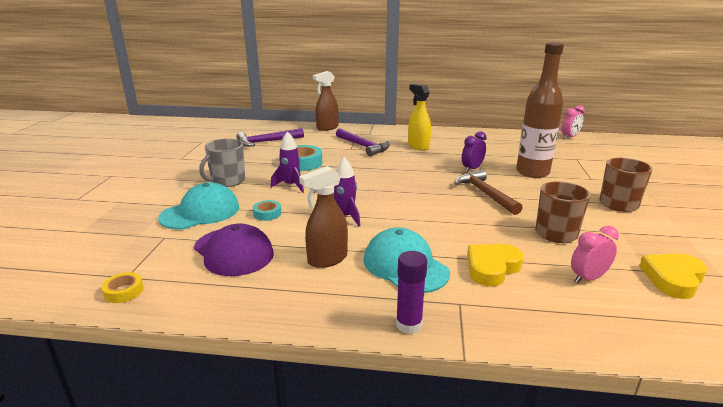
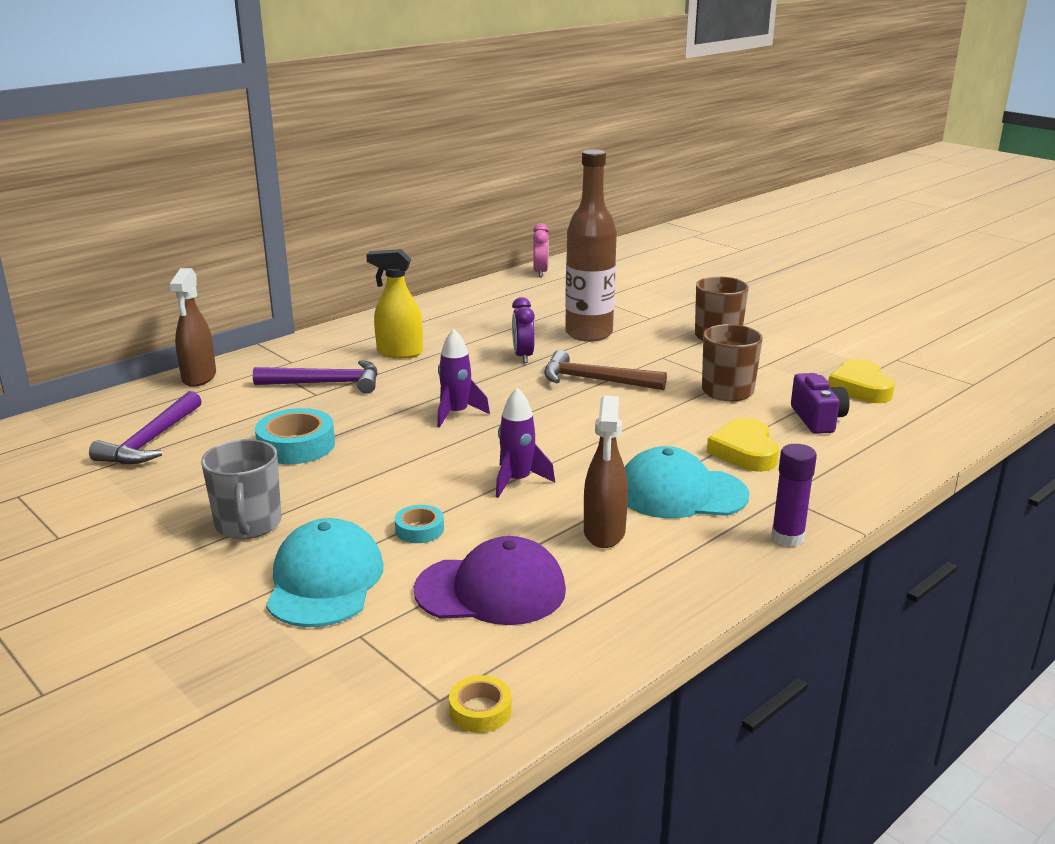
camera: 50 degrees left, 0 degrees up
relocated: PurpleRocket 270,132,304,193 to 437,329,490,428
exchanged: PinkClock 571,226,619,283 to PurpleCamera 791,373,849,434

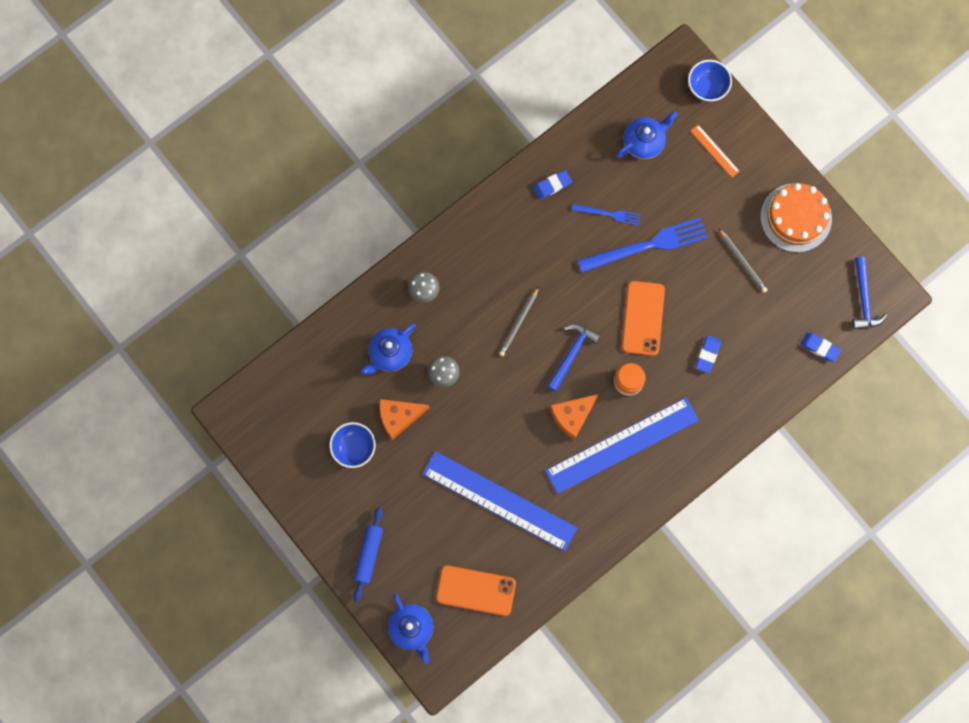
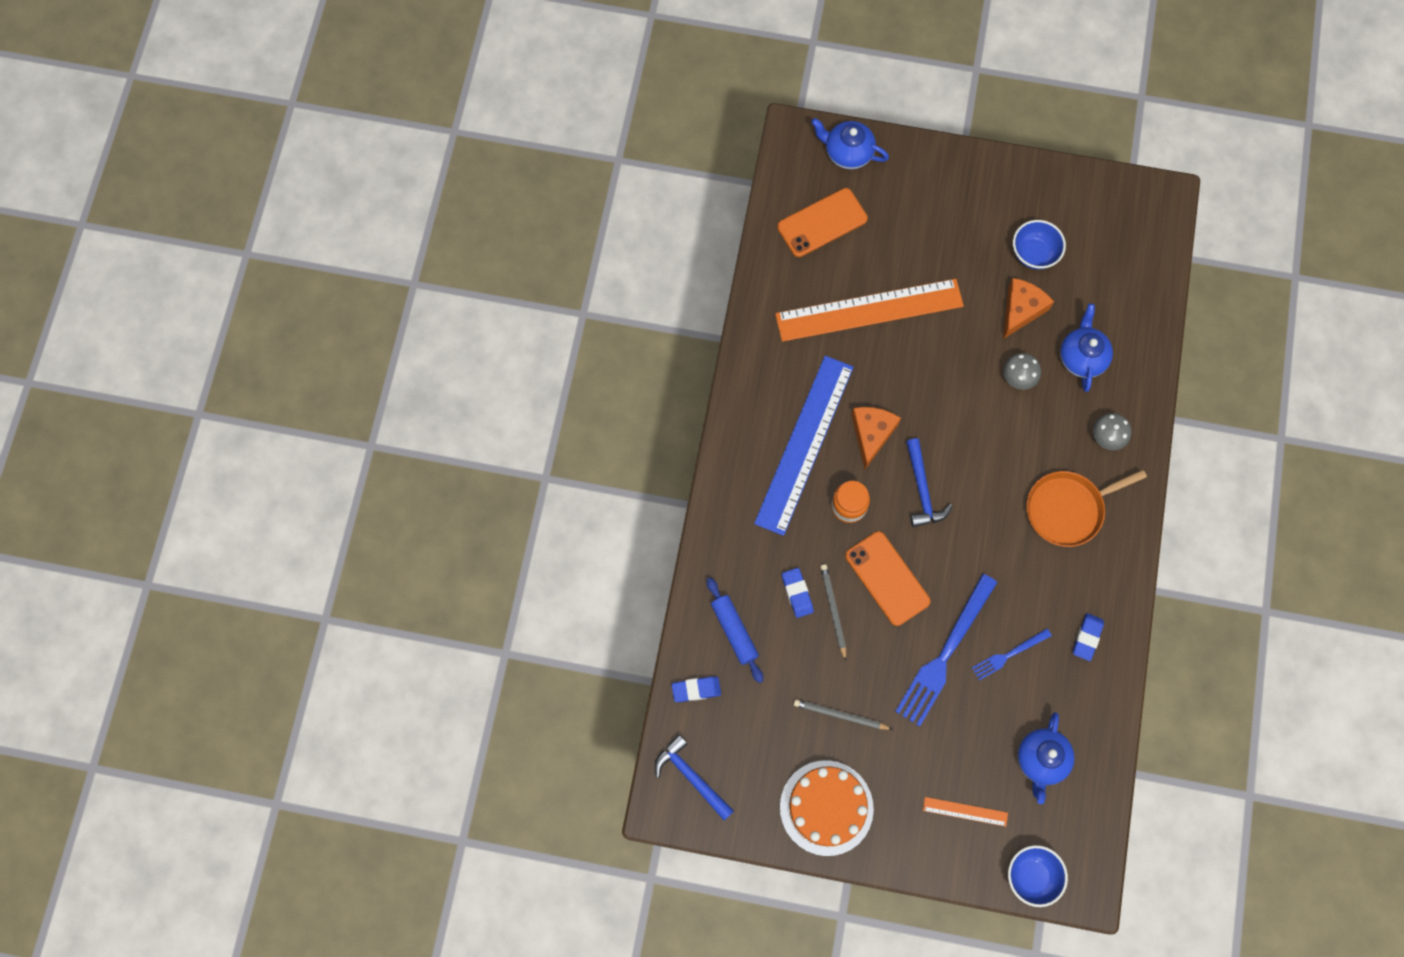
camera: 140 degrees right, 5 degrees down
appeared: OrangePan 1026,470,1147,547
relocated: GreyPencil 499,287,539,356 to 821,564,846,661; BlueRollingPin 354,507,383,602 to 707,577,763,683
colour: BlueRuler 423,451,577,551 to OrangeRuler 775,279,964,342

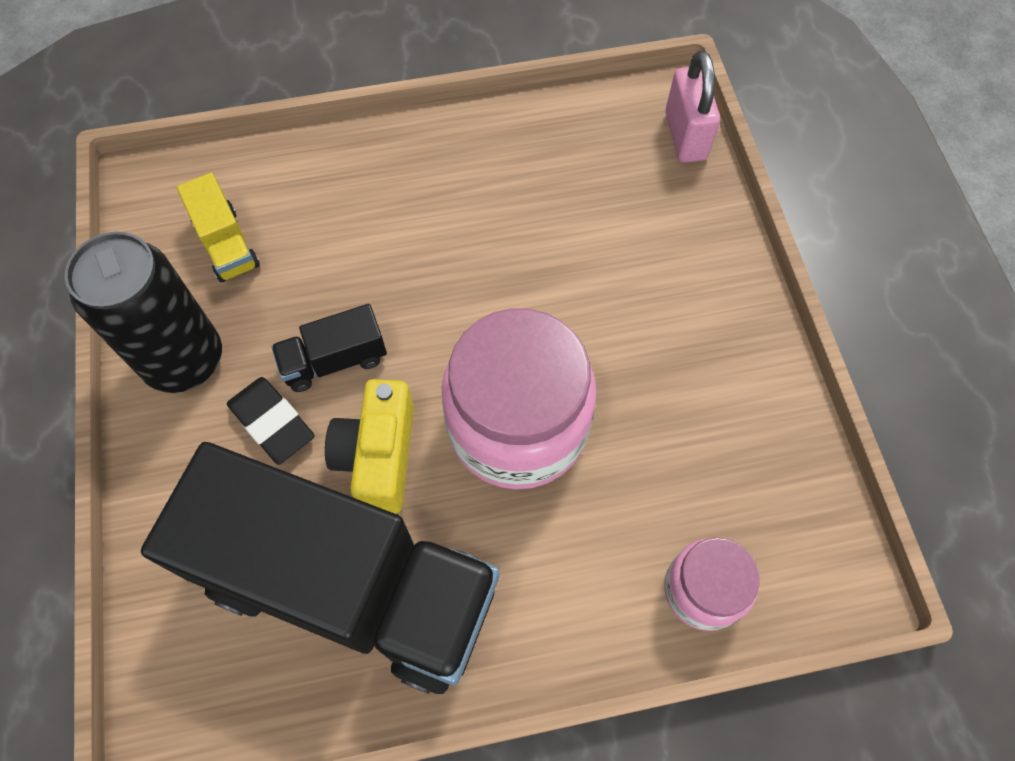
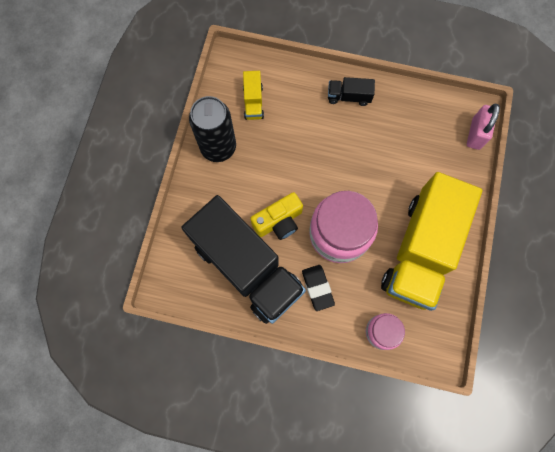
camera: 25 degrees right, 10 degrees up
appeared: YellowTruck 381,172,483,311
relocated: BlackTruck 271,304,387,392 to 328,77,375,106; BlackEraser 227,377,314,465 to 302,265,335,311
spun: YellowCamera 325,379,414,514 = 250,192,303,240 150 degrees counterclockwise

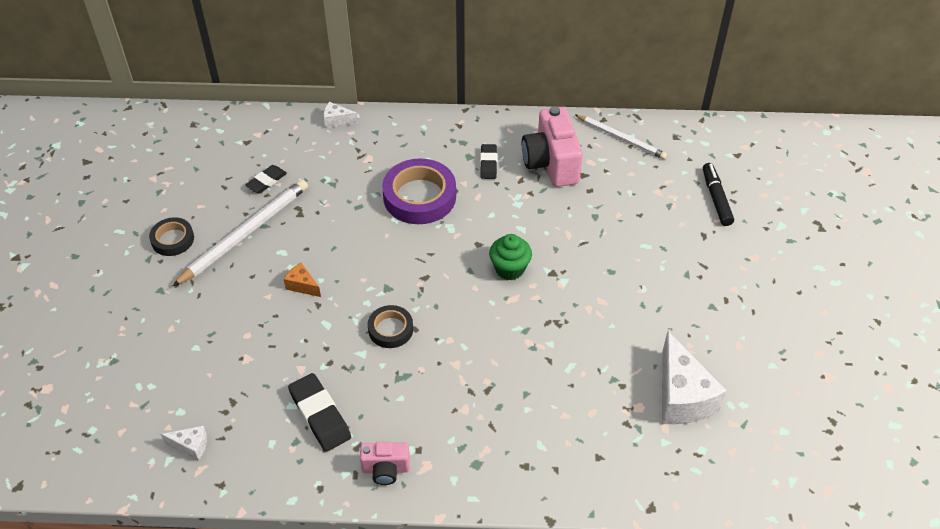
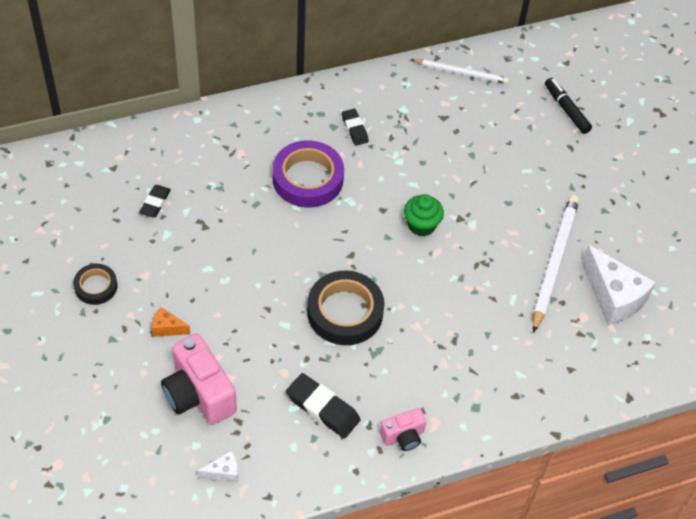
camera: 25 degrees left, 5 degrees up
missing: WhiteCheese 324,102,358,128
relocated: PinkCamera 522,106,583,187 to 161,334,237,425; WhitePencil 172,179,308,287 to 533,195,579,333; OrangeCheese 284,263,321,297 to 152,307,190,337
size: BlackTape 368,305,413,348 = 307,271,385,345 x1.80

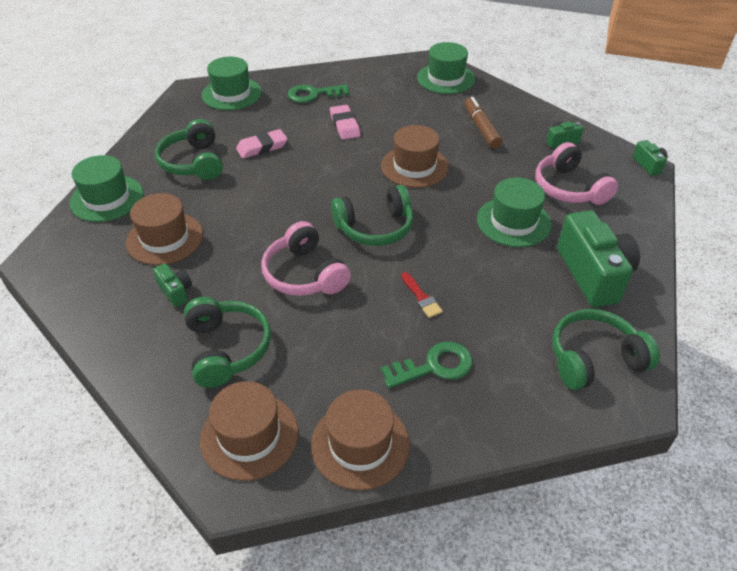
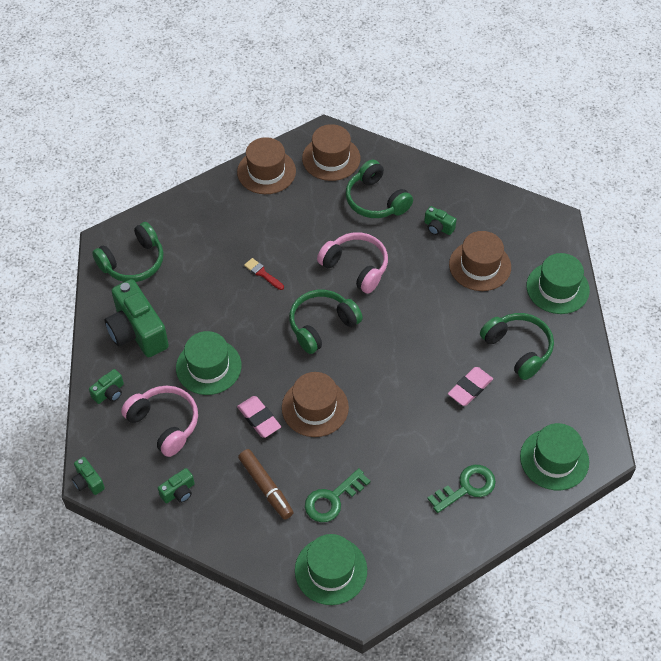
camera: 160 degrees right, 10 degrees up
appeared: GreenCamera 89,369,124,404
relocated: PinkEraser 330,105,361,140 to 237,396,281,438; GreenKey 381,341,473,389 to 305,468,371,522

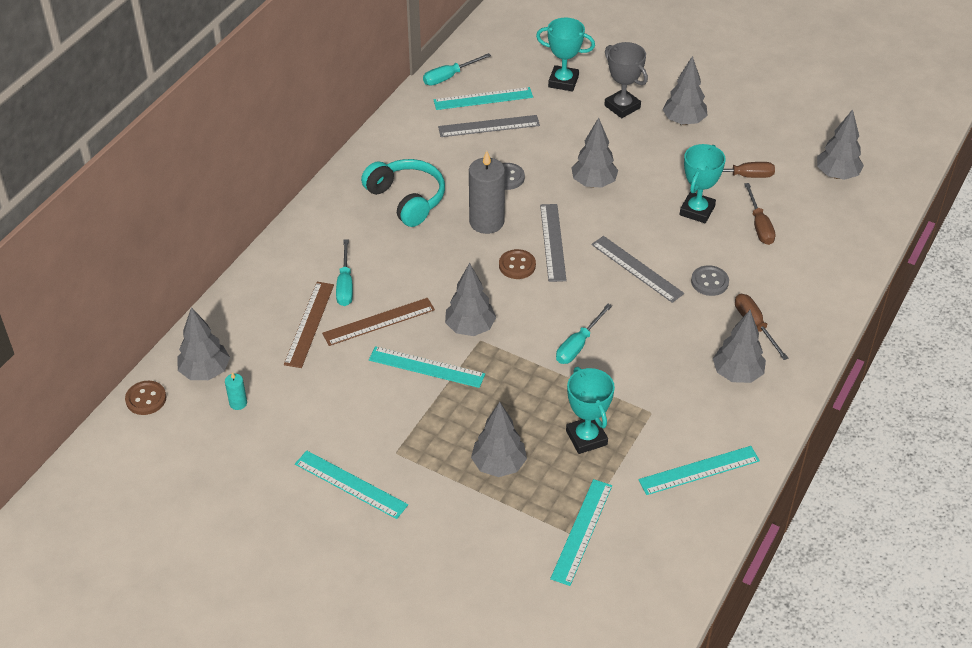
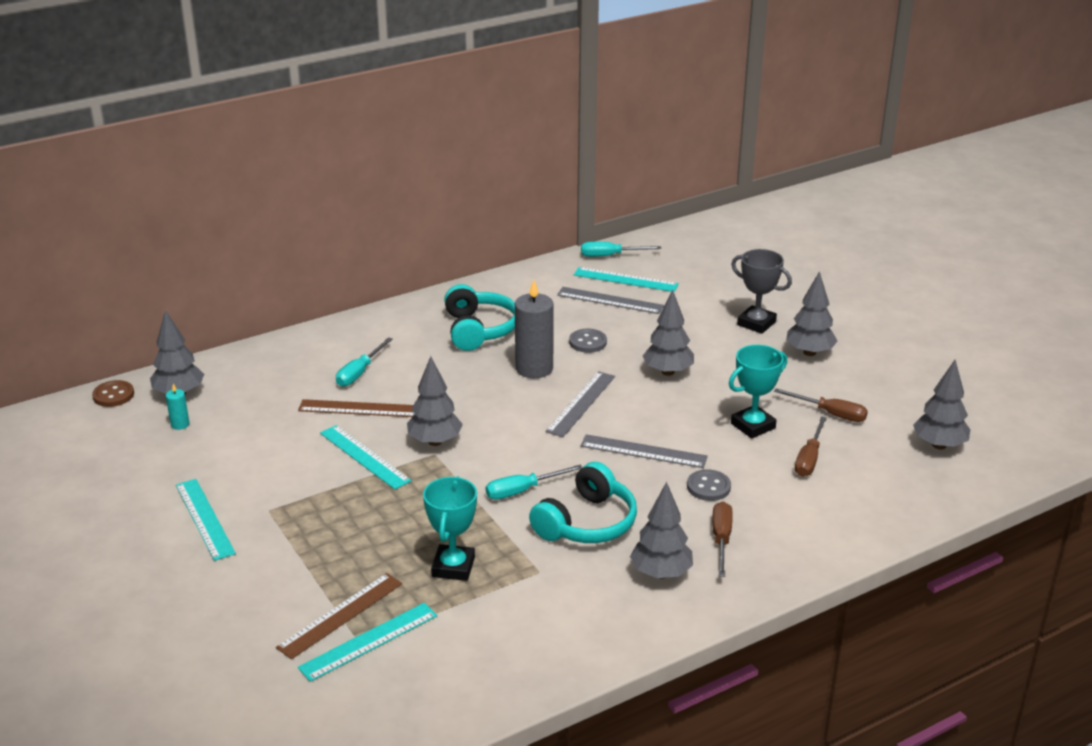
camera: 30 degrees right, 15 degrees down
missing: TurquoiseTrophy 536,18,595,92; BrownButton 499,249,536,279; GreyTree 471,402,527,477; TurquoiseRuler 638,446,760,495
appeared: TurquoiseHeadphones 529,462,637,543
relocated: BrownRuler 284,282,334,368 to 276,573,402,659
spun: GreyTrophy 604,42,648,118 = 731,249,792,334 45 degrees counterclockwise; GreyRuler 591,236,684,303 = 580,434,708,468 60 degrees counterclockwise

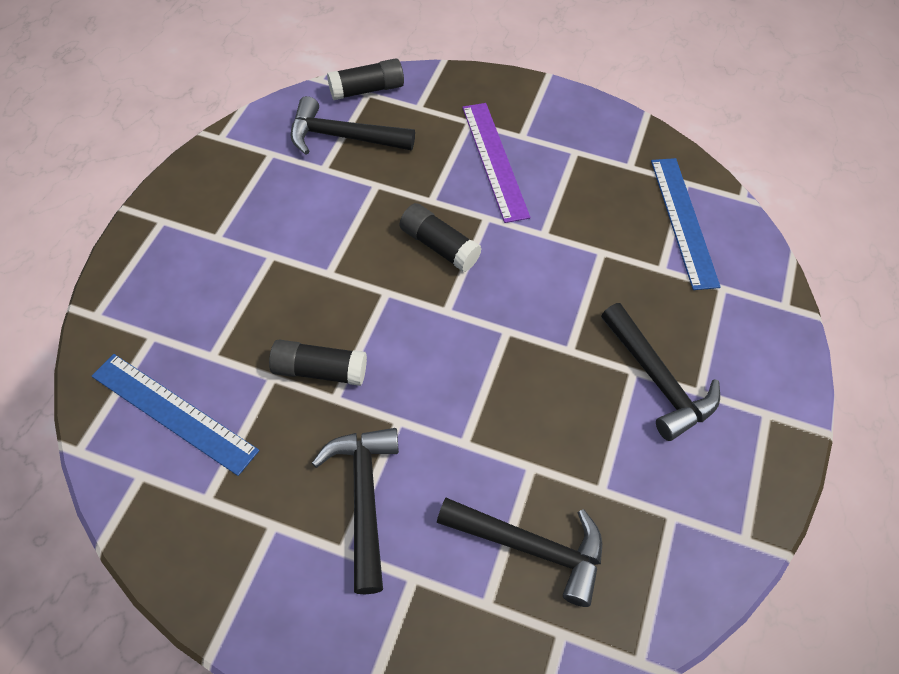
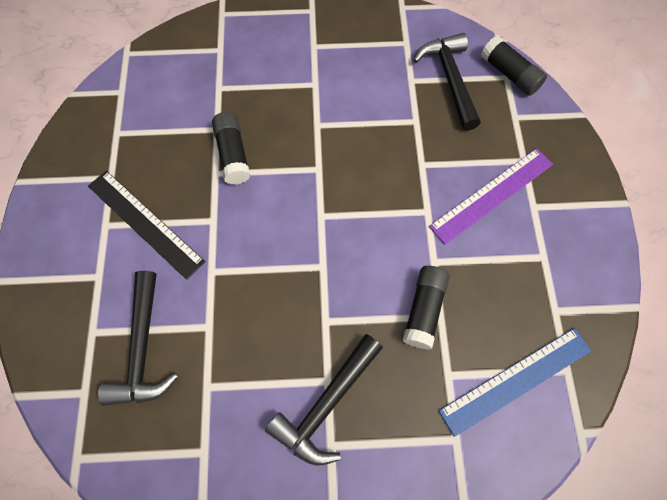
camera: 70 degrees right, 10 degrees up
missing: BlueRuler 92,354,259,476
relocated: BlackGlueStick 400,203,482,272 to 402,266,450,350
exchanged: BlackHammer 312,428,399,594 to BlackRuler 88,171,205,280

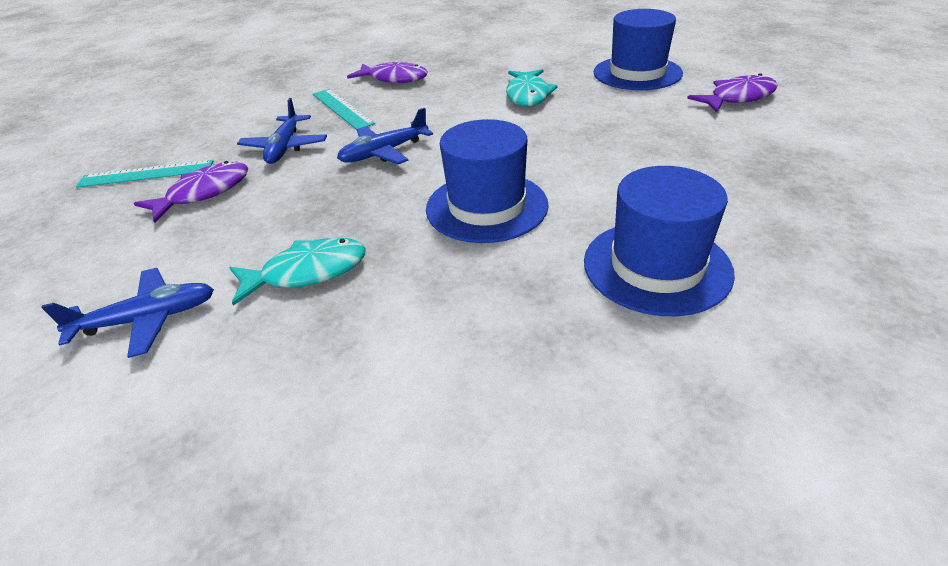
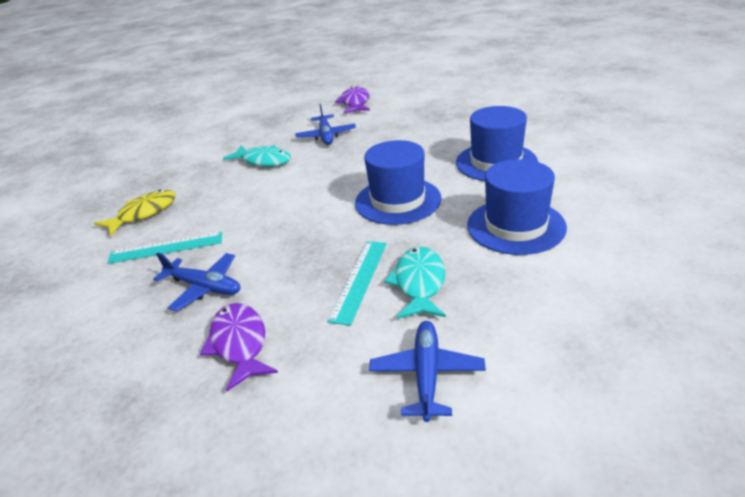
camera: 65 degrees left, 5 degrees down
relocated: BlueHat 594,9,683,90 to 467,159,567,255; BluePlane 337,108,433,164 to 295,104,356,145; TurquoiseRuler 76,160,213,188 to 328,241,387,326
colour: PurpleFish 347,62,428,83 to YellowFish 94,190,176,236

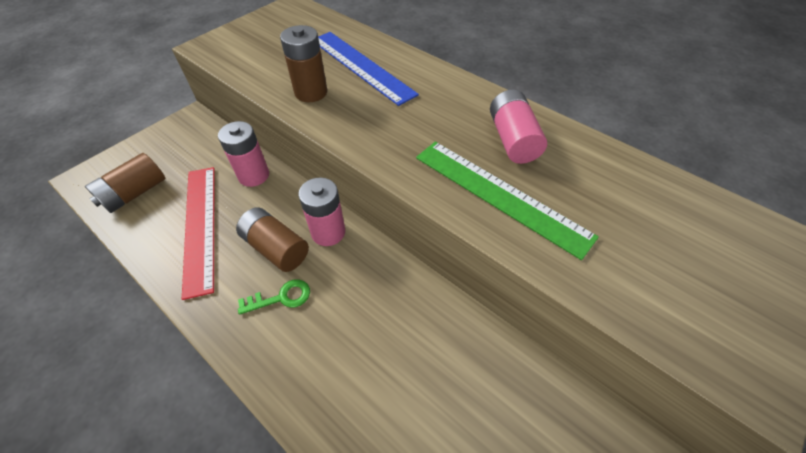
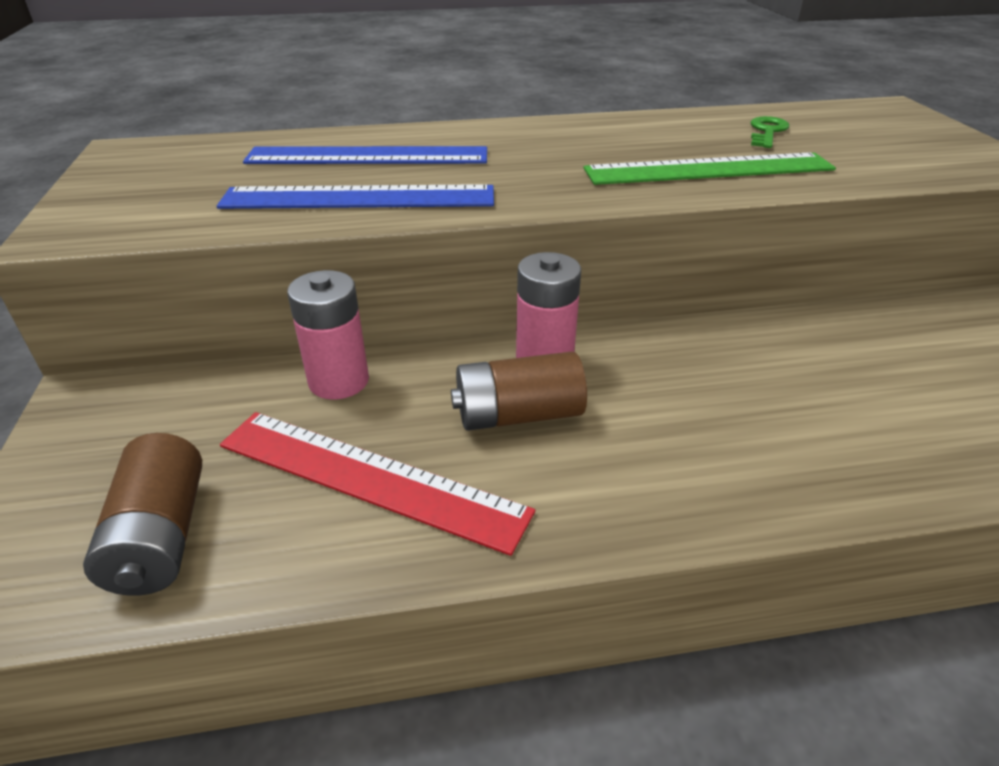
camera: 50 degrees left, 15 degrees down
missing: PinkBattery 490,89,547,164
relocated: GreenKey 238,279,310,315 to 751,116,789,148
exchanged: BrownBattery 280,25,327,102 to BlueRuler 217,184,494,209

